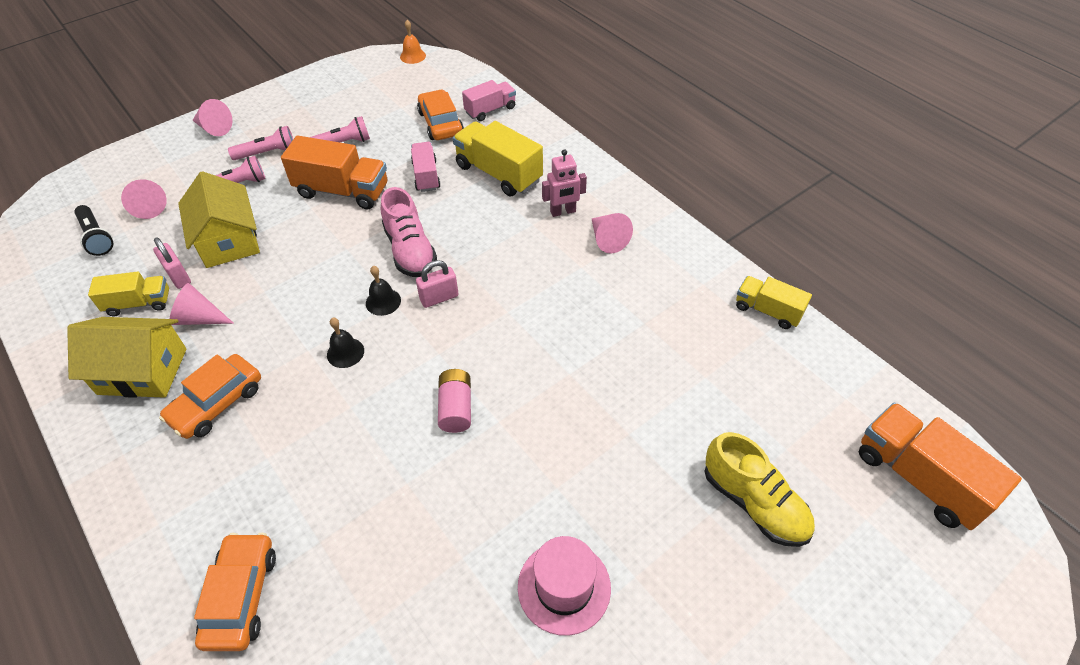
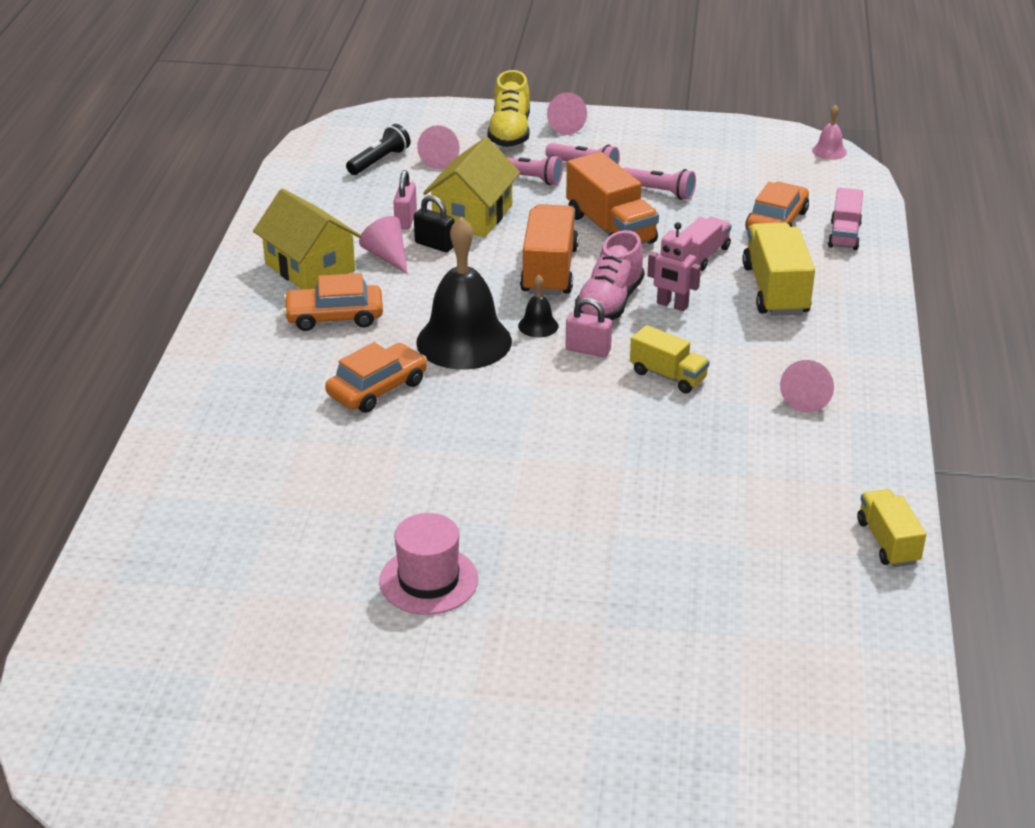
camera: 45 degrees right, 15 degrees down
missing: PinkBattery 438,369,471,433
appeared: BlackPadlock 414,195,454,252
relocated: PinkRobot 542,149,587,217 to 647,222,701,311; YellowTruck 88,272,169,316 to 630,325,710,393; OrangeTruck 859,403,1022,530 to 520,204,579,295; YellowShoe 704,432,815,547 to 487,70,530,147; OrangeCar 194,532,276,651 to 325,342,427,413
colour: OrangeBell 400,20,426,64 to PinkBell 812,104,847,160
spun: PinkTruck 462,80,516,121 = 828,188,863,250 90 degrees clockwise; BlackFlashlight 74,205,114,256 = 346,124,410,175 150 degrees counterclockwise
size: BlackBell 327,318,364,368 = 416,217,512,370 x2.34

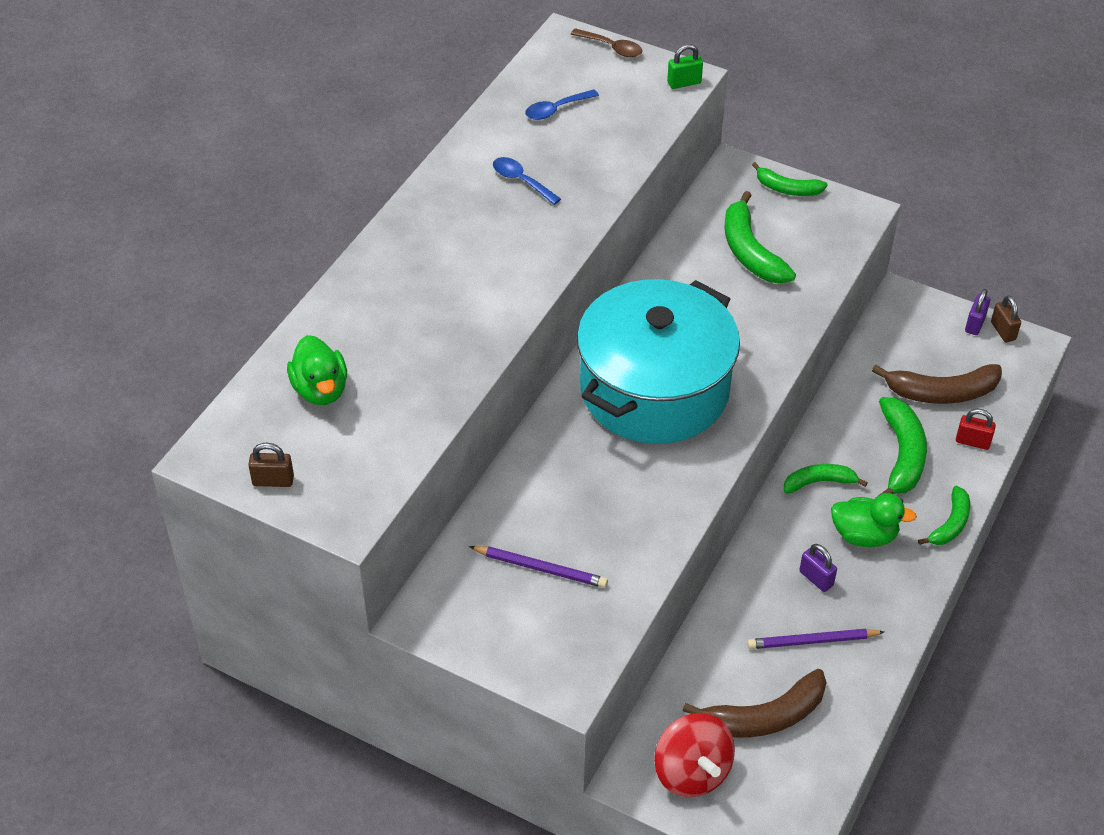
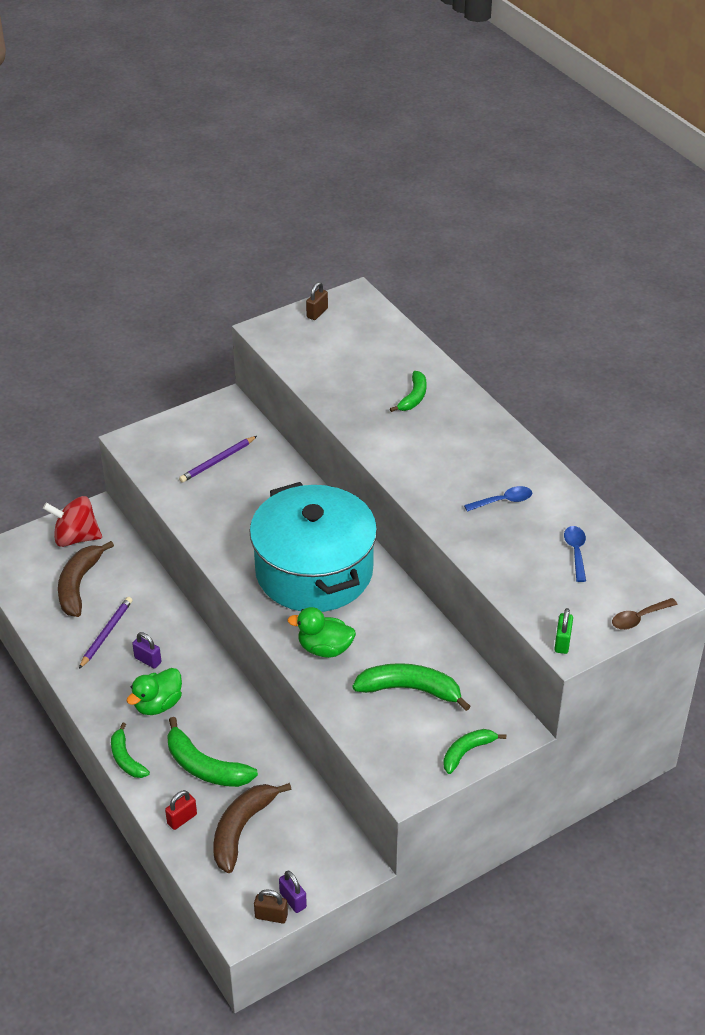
camera: 120 degrees right, 5 degrees down
relocated: GreenDuck 287,335,347,405 to 287,607,356,658; GreenBanana 784,464,868,494 to 390,371,427,412
spun: PurplePadlock 799,544,837,592 = 132,632,161,669 45 degrees clockwise

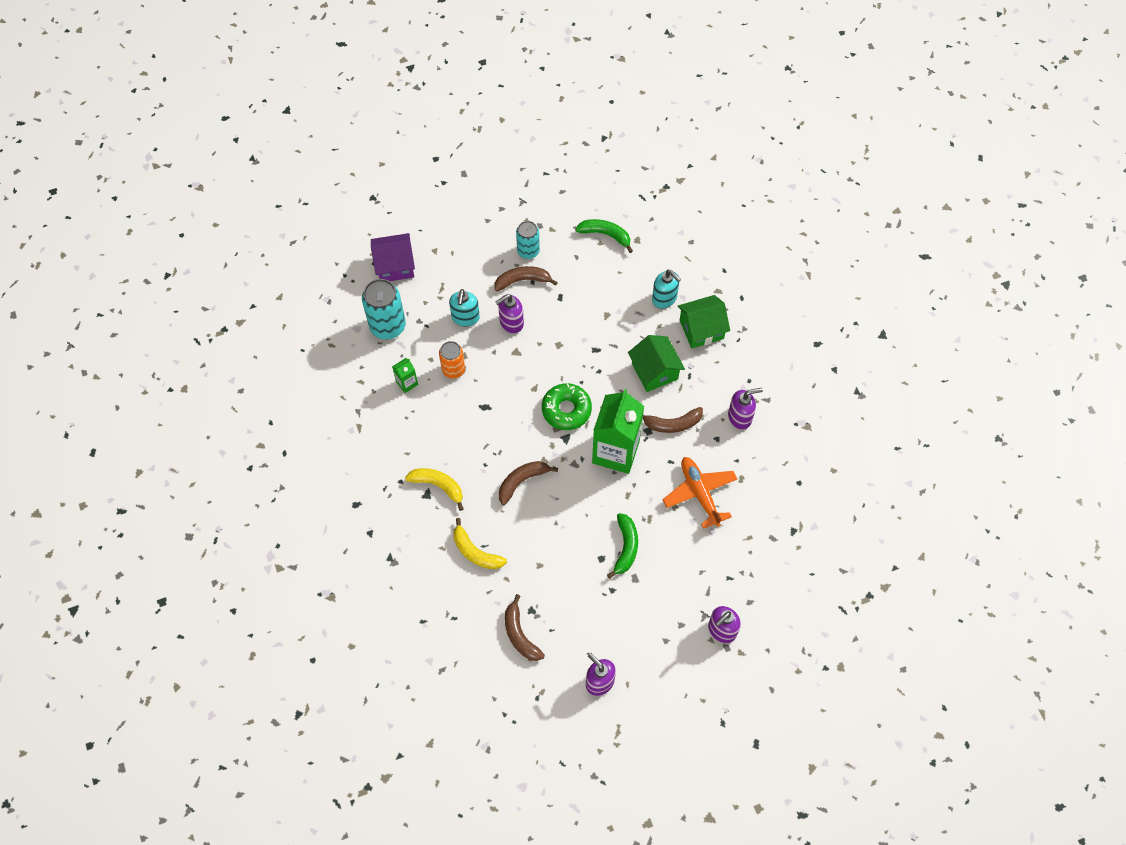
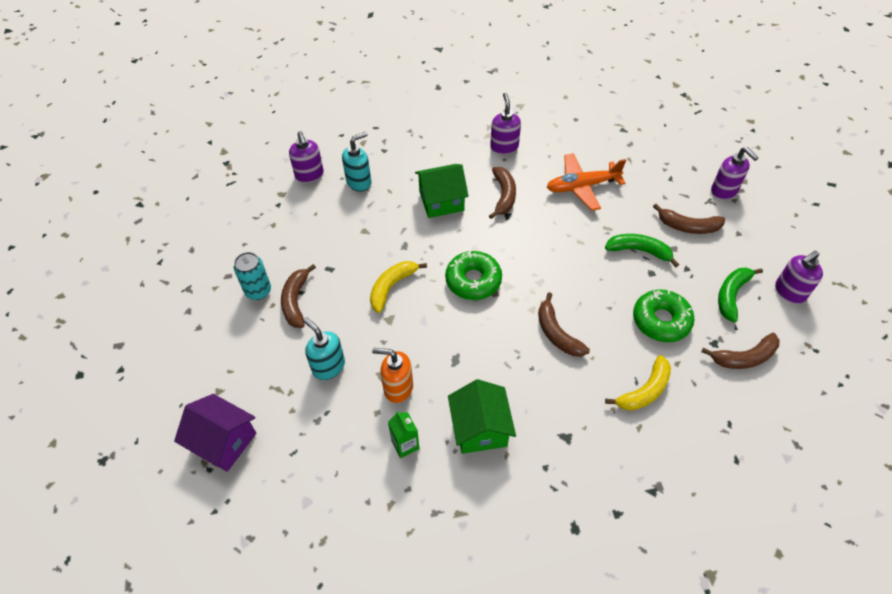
camera: 80 degrees left, 10 degrees down
missing: TurquoiseCan 362,279,406,340; GreenCarton 592,389,644,474
appeared: BrownBanana 653,204,725,234; GreenDonut 633,289,695,342
relocated: GreenBanana 575,219,633,253 to 718,268,763,323; PurpleSoapDispenser 495,294,524,334 to 289,131,324,183; GreenHouse 678,295,730,348 to 448,379,516,454; YellowBanana 405,468,463,511 to 370,261,427,313
exchanged: OrangeCan 439,341,465,379 to OrangeSoapDispenser 372,348,413,403
spun: PurpleHouse 371,233,415,281 = 174,394,256,472 60 degrees counterclockwise; TurquoiseSoapDispenser 449,289,480,327 = 303,317,345,380 150 degrees counterclockwise

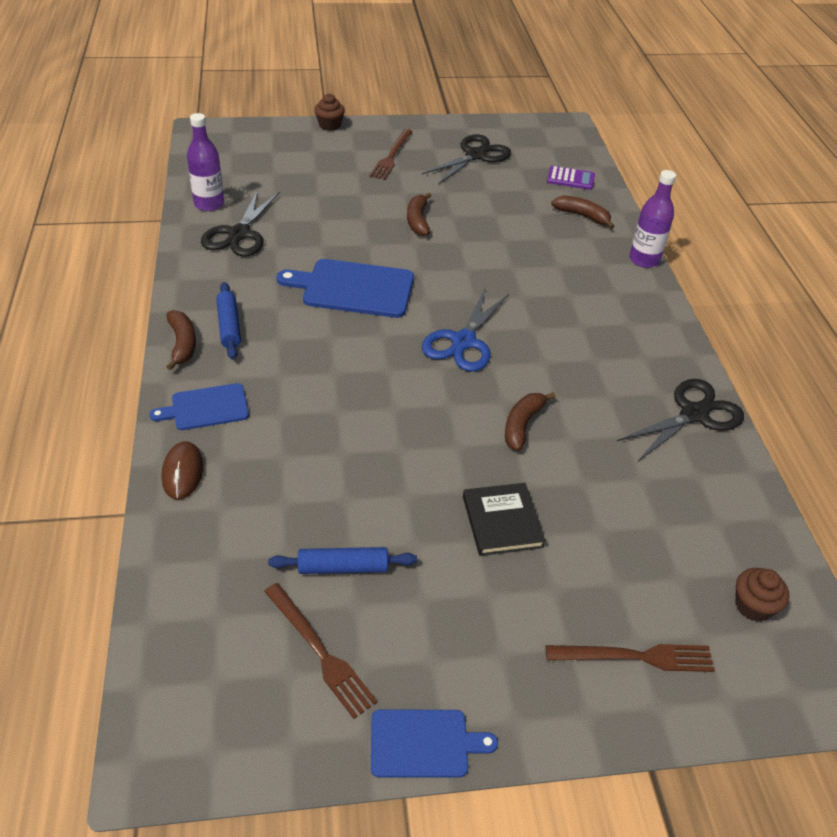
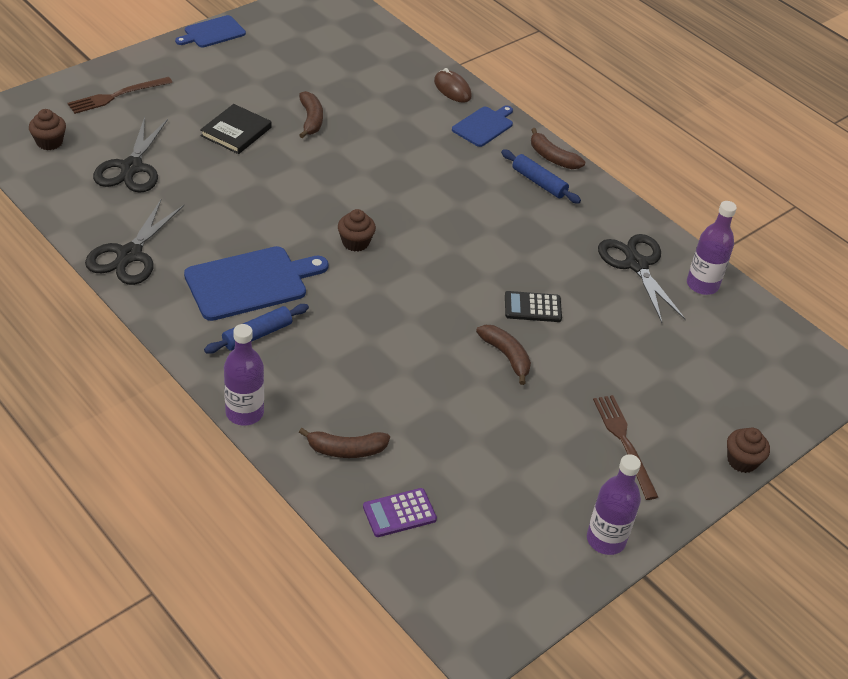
camera: 145 degrees right, 0 degrees up
missing: BrownFork 264,583,378,719
appeared: BlackCalculator 505,291,562,322; PurpleBottle 587,454,641,555
relocated: BlackScissors 422,134,511,184 to 93,117,168,193; BlueCuttingBoard 276,259,414,318 to 184,246,329,321; BrownBanana 505,392,556,451 to 299,91,323,138; BlueRollingPin 268,547,417,574 to 204,304,309,354
exchanged: BlueScissors 422,289,509,372 to BrownCupcake 338,209,376,252
spun: BlackBook 463,483,545,556 = 200,104,271,154 75 degrees clockwise

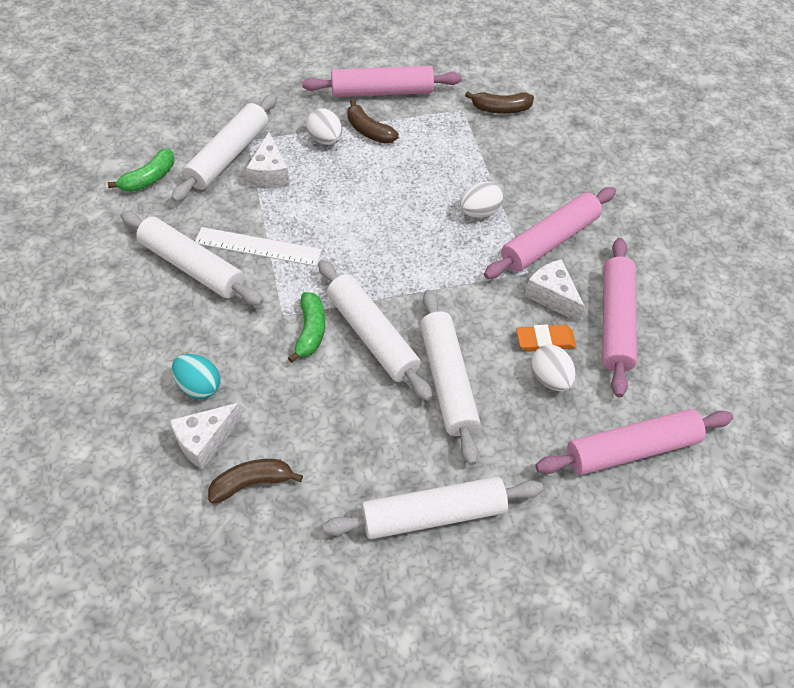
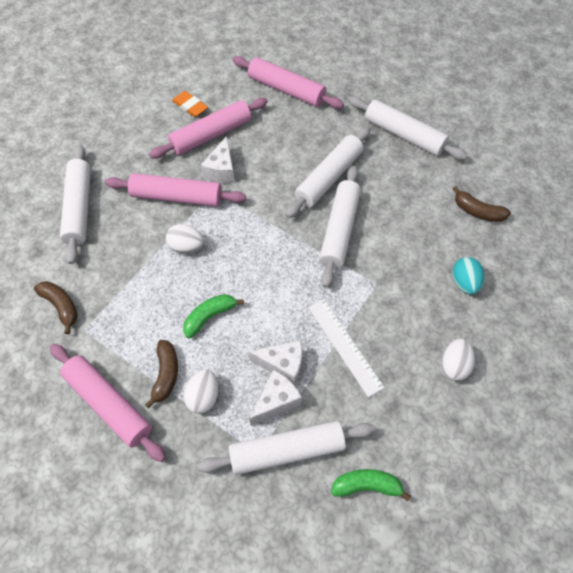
camera: 130 degrees left, 5 degrees up
relocated: WhiteRollingPin 120,211,263,306 to 60,145,91,264; GreenBanana 288,292,325,363 to 183,294,244,339; OrangeEraser 516,324,577,352 to 172,91,208,117; WhiteEgg 531,345,576,391 to 440,339,475,381; WhiteCheese 170,403,242,470 to 248,341,302,386

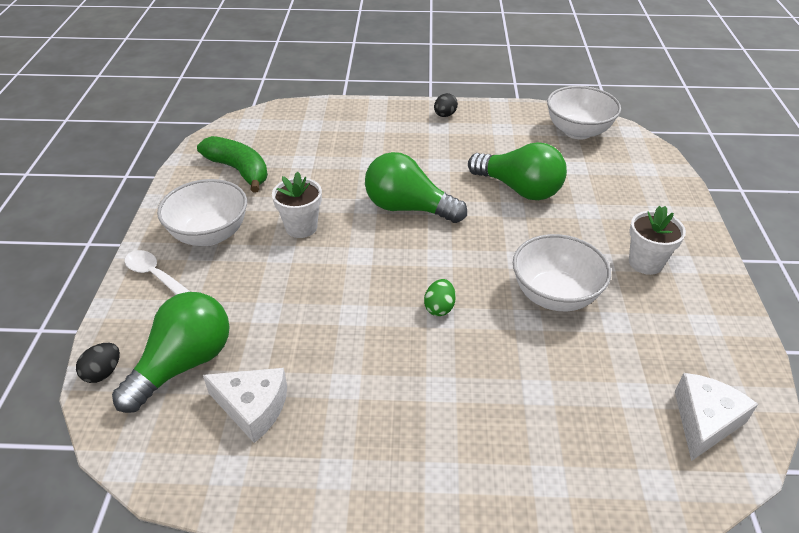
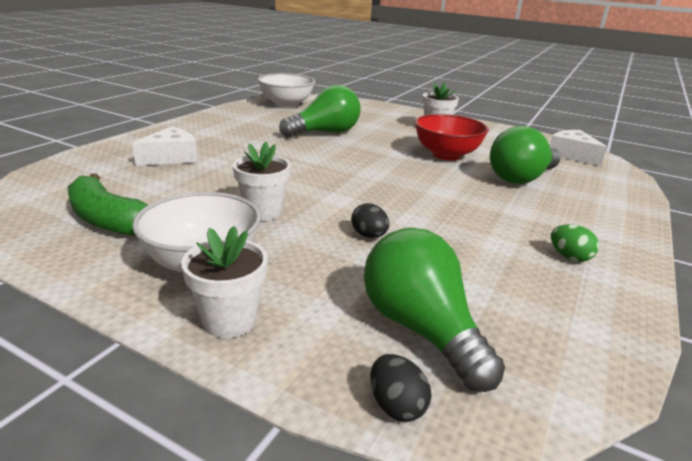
camera: 65 degrees left, 15 degrees down
relocated: BlackEgg 434,93,458,117 to 351,203,389,238; GreenLightBulb 365,152,467,223 to 490,126,561,184; GreenEgg 424,279,456,316 to 551,224,599,262; WhiteCheese 203,368,287,443 to 132,127,198,166
exchanged: WhiteSpoon 125,250,191,295 to WhiteFlowerPot 181,226,268,338
colour: WhiteBowl 513,234,611,311 to RedBowl 415,114,489,160
spun: GreenBanana 197,136,268,193 = 68,174,148,236 120 degrees counterclockwise

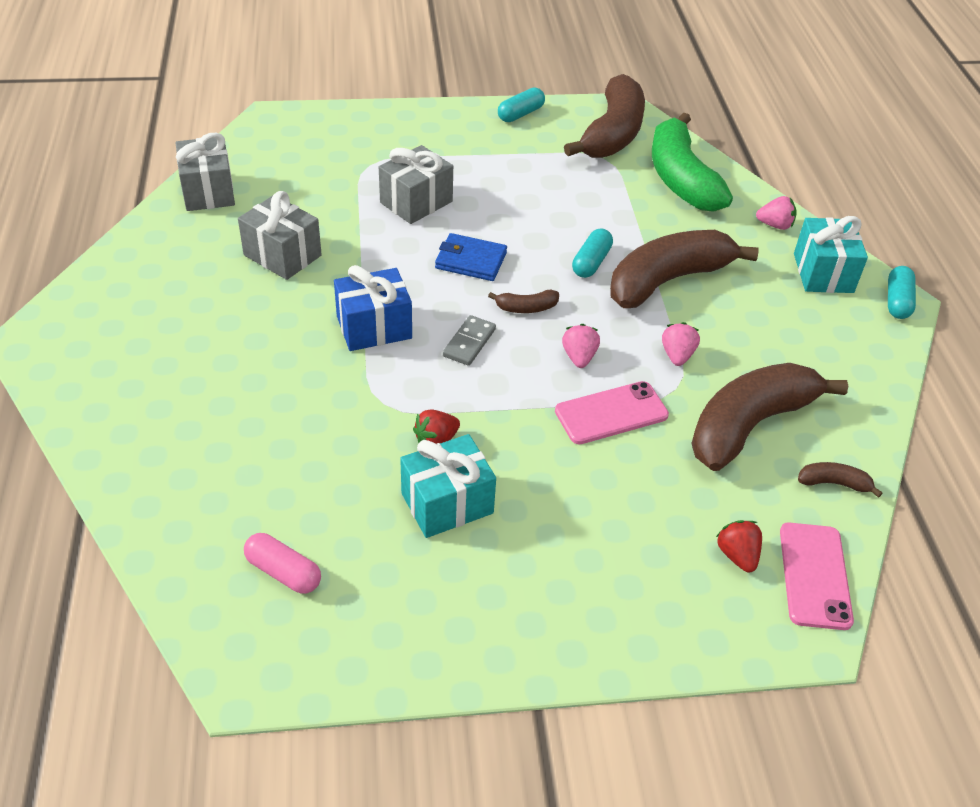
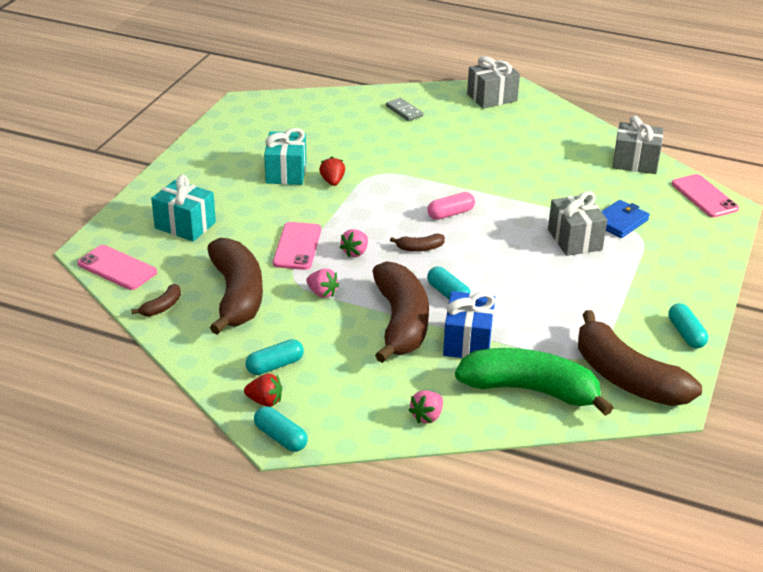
camera: 120 degrees right, 10 degrees down
appeared: PinkPhone 671,174,739,218; TurquoiseCapsule 246,339,304,375
relocated: GreyGift 238,191,322,280 to 467,56,520,109; TurquoiseGift 794,216,868,293 to 151,175,216,241; BlueWallet 435,233,507,281 to 601,200,650,238; BlueGift 334,265,412,351 to 443,291,495,358; GreyDomino 443,315,496,366 to 386,98,423,121; RedStrawberry 716,520,762,572 to 244,373,282,407; PinkCapsule 244,533,321,594 to 427,192,475,220
spun: BrownBanana 488,290,559,313 = 390,234,445,252 120 degrees counterclockwise; PinkStrawberry 562,324,600,368 = 339,229,368,257 90 degrees clockwise

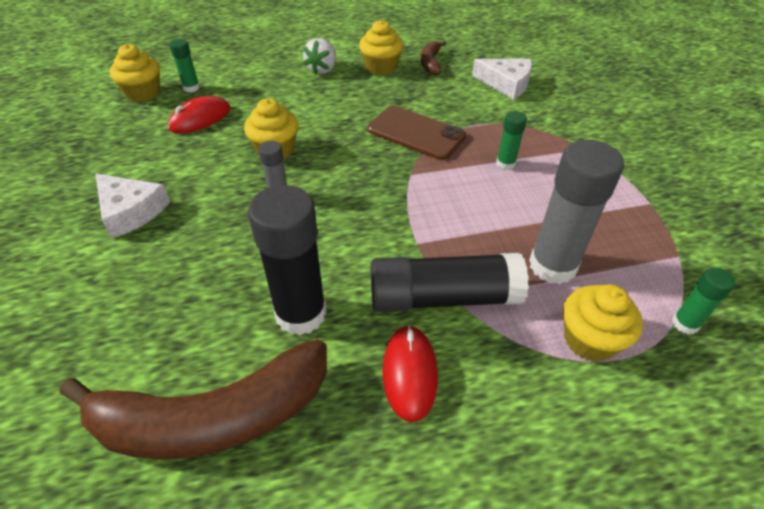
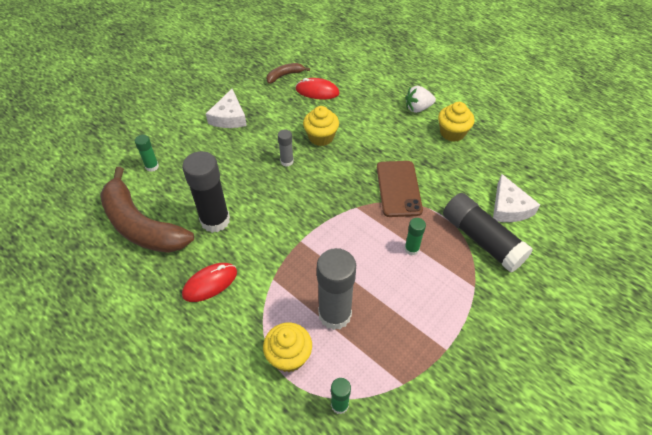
camera: 55 degrees right, 5 degrees up
missing: YellowCupcake 110,44,160,102
relocated: GreenGlueStick 169,39,200,92 to 135,135,159,172; BrownBanana 421,41,446,75 to 266,63,310,84; BlackGlueStick 370,253,529,312 to 443,193,533,272

